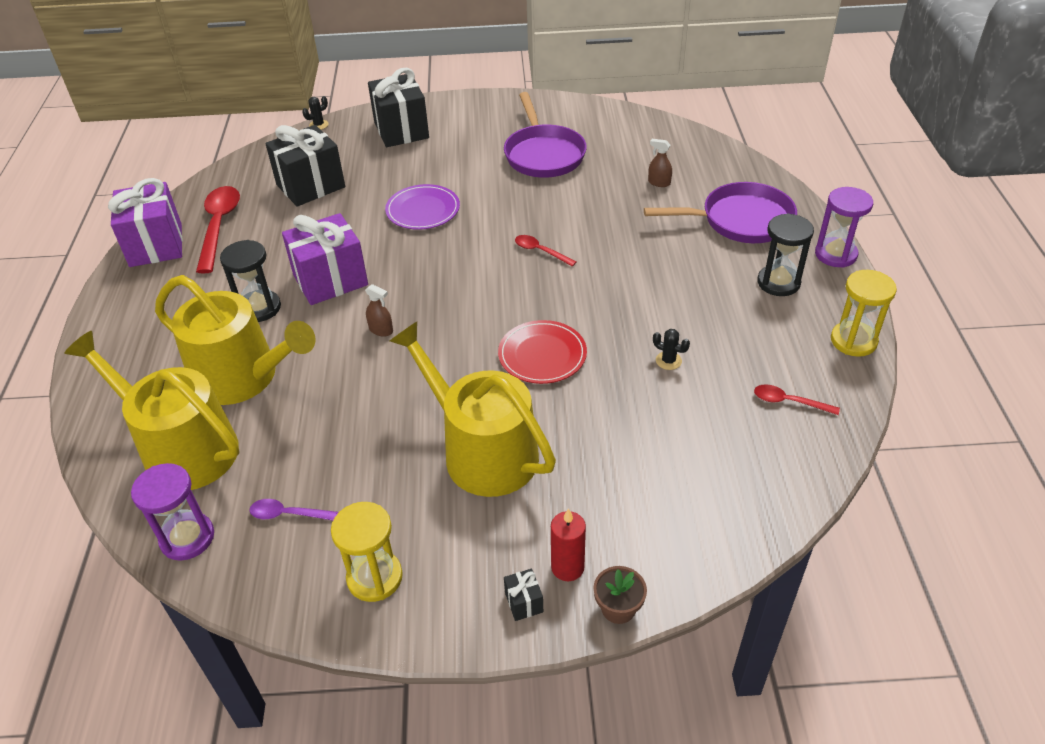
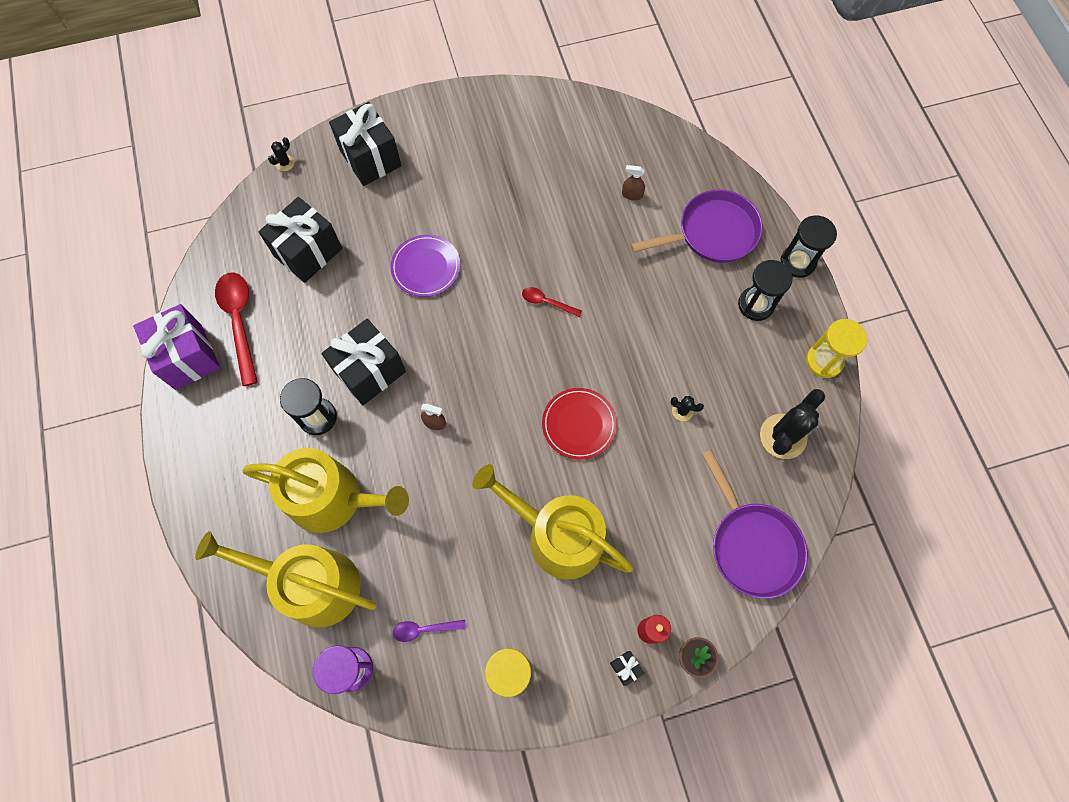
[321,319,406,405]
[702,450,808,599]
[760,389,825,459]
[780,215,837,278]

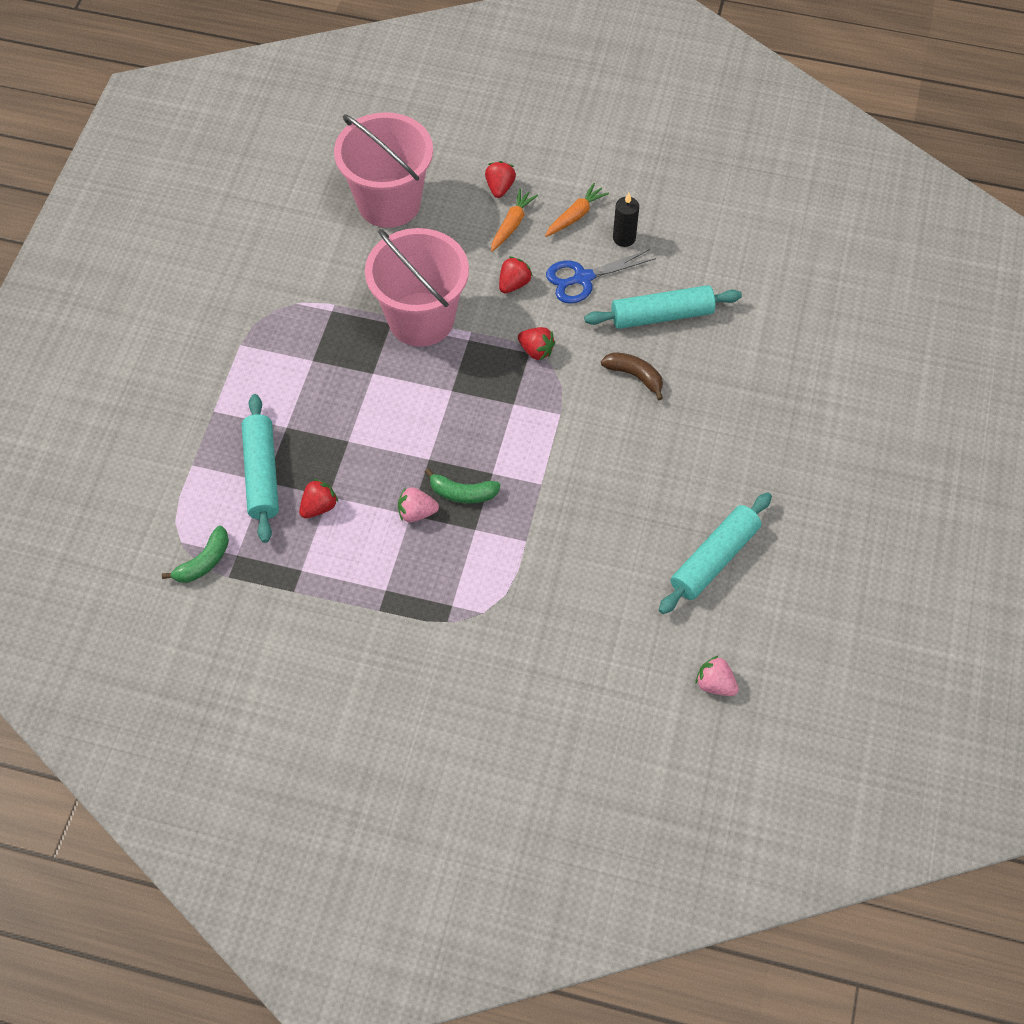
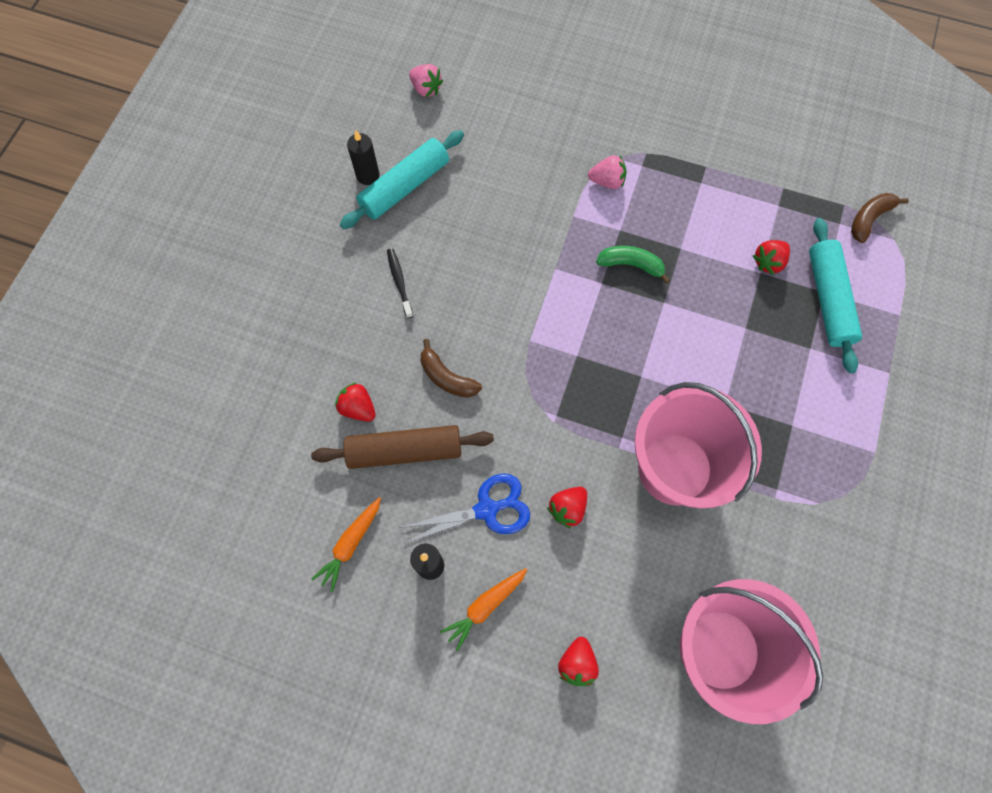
[851,193,909,243]
[588,155,627,189]
[311,497,381,592]
[335,382,376,422]
[311,425,494,469]
[347,130,380,185]
[387,249,413,318]

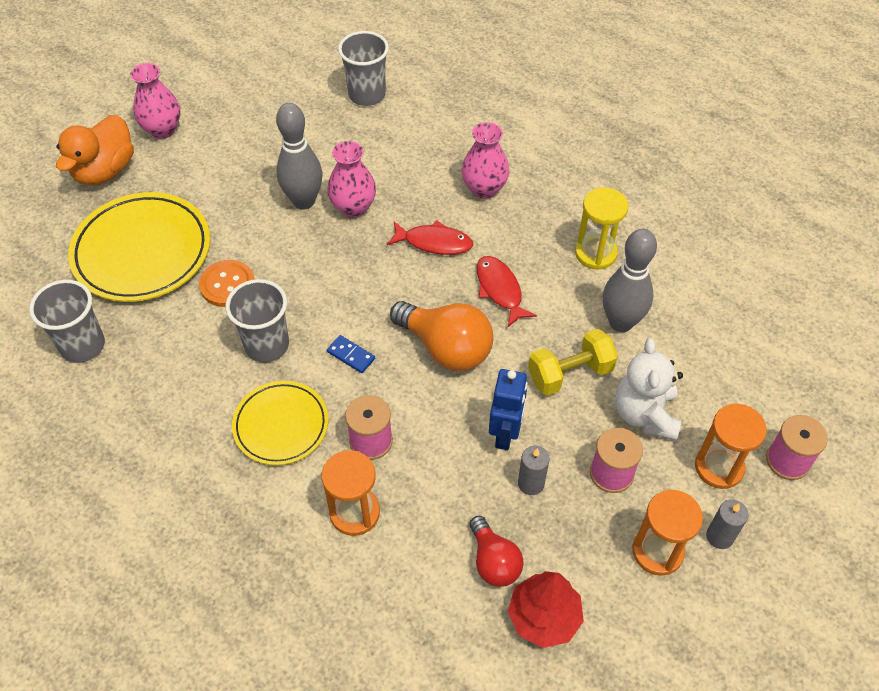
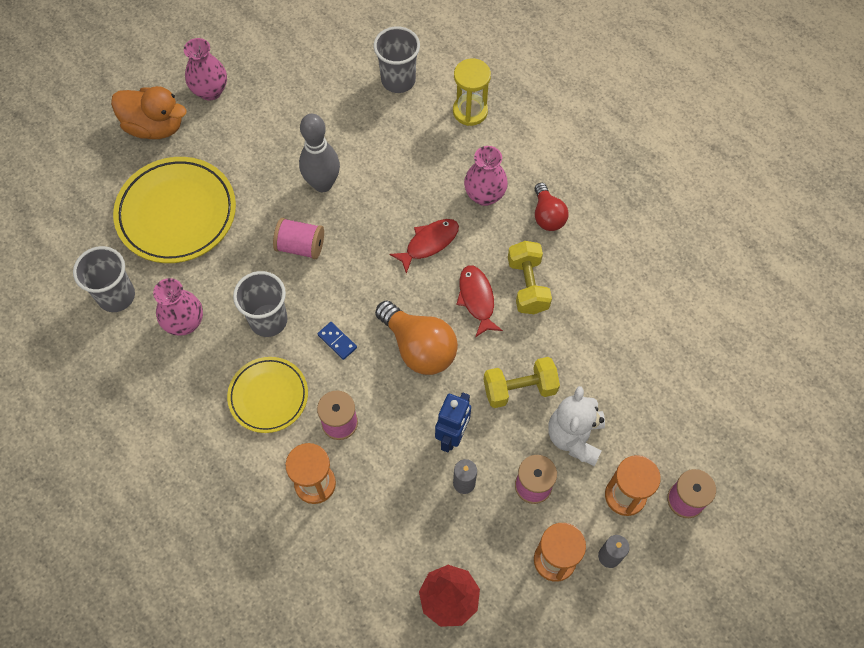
[111,86,187,139]
[199,260,254,307] (first image)
[153,278,203,336]
[389,219,459,274]
[535,183,568,231]
[453,58,491,126]
[603,229,657,332] (first image)
[273,218,324,259]
[508,241,552,314]

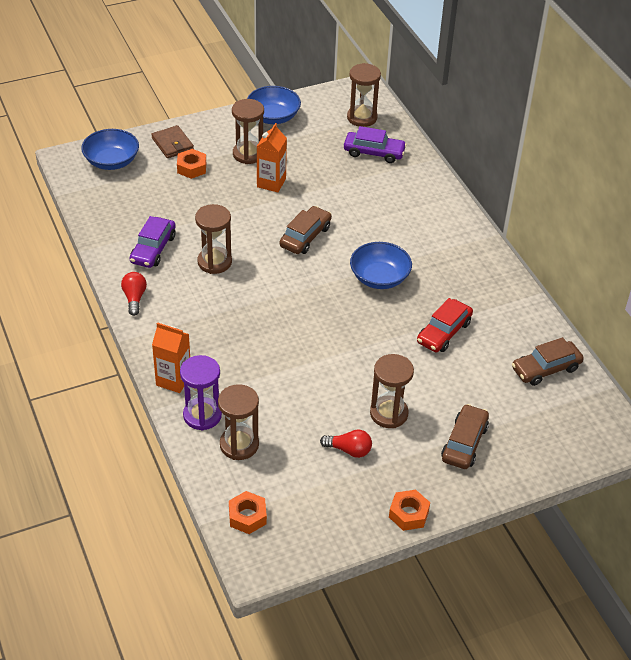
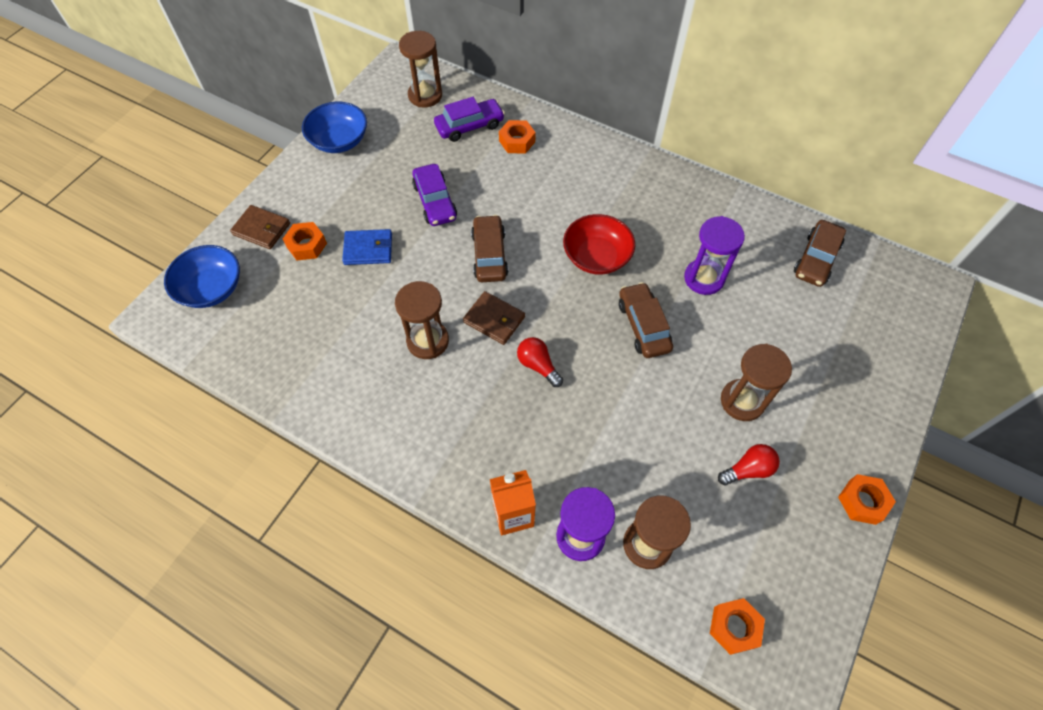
[517,337,563,387]
[412,164,457,226]
[232,99,264,164] (first image)
[257,123,287,192] (first image)
[563,214,635,275]
[684,216,745,295]
[619,282,673,358]
[342,229,392,265]
[463,291,525,345]
[499,120,536,154]

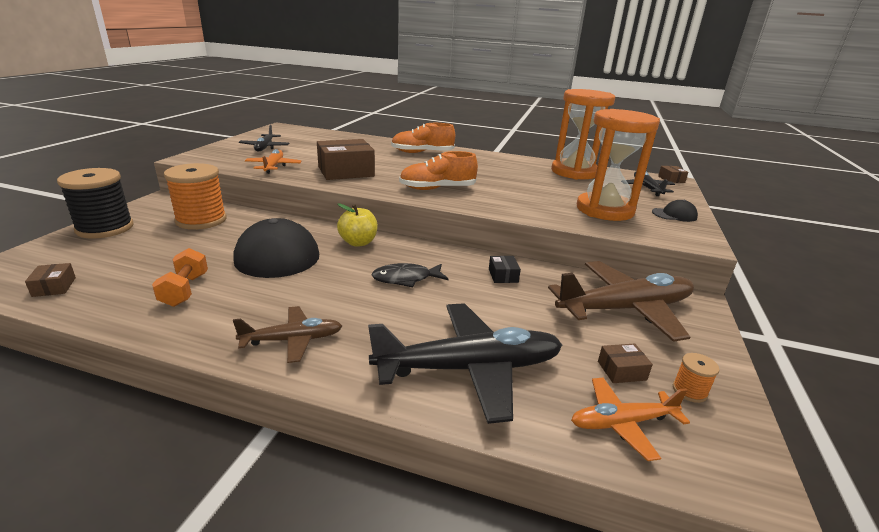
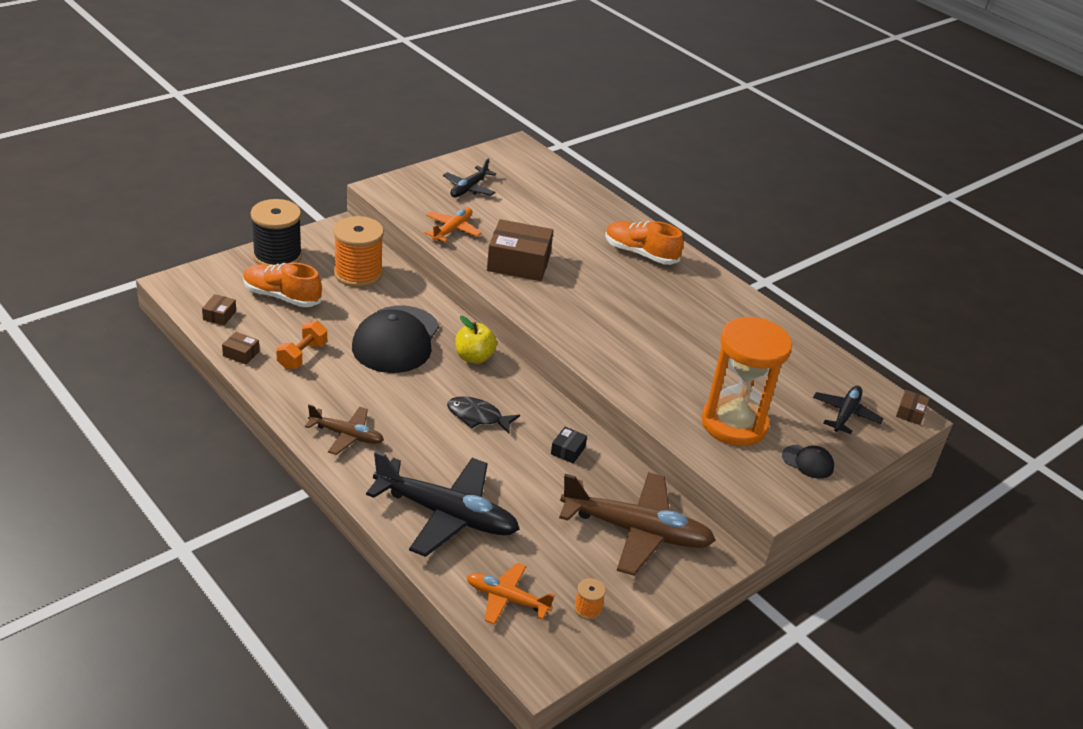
[243,262,322,307]
[551,89,615,180] (first image)
[222,332,260,365]

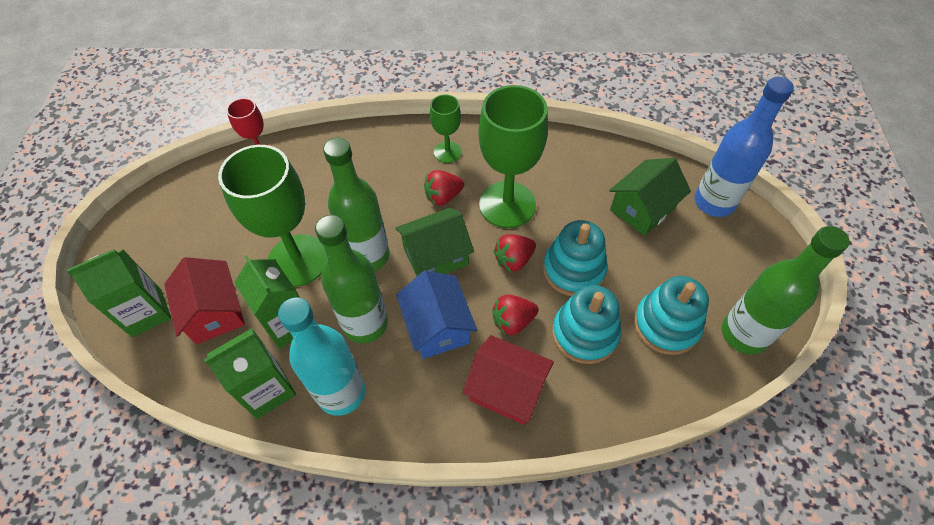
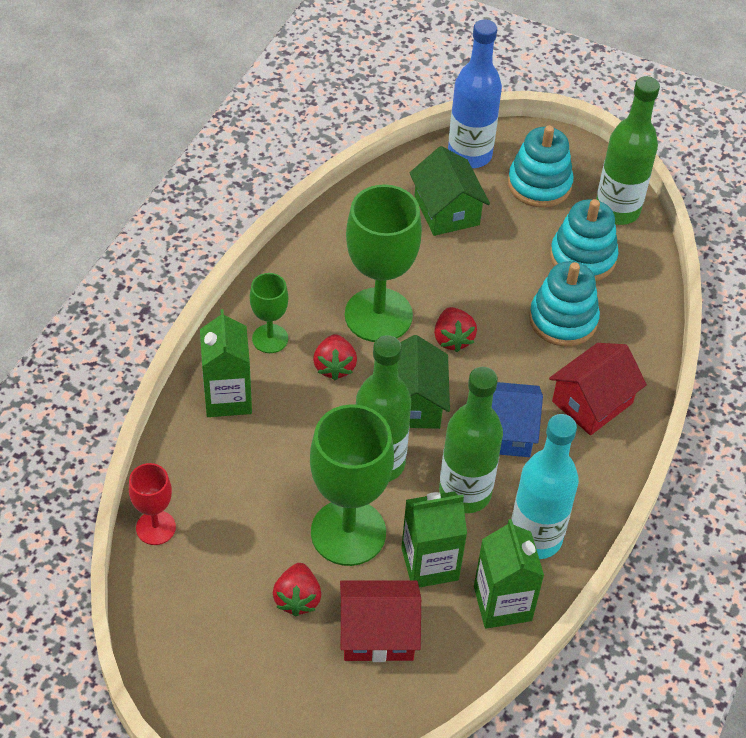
[200,309,252,417]
[273,563,321,617]
[508,125,573,208]

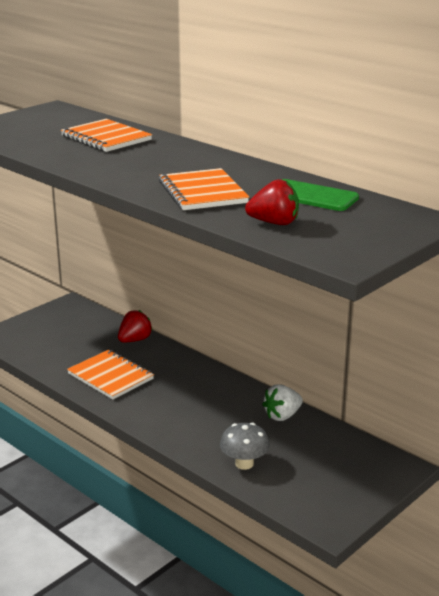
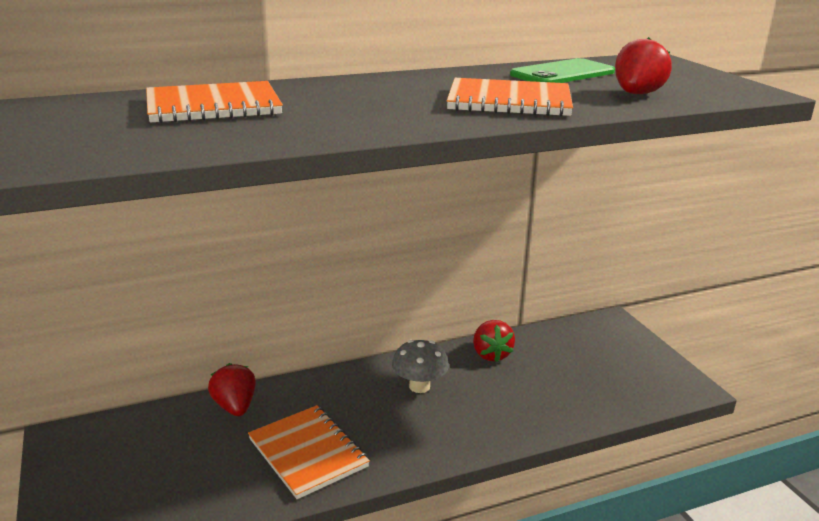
[248,405,370,499]
[392,340,449,393]
[473,320,515,362]

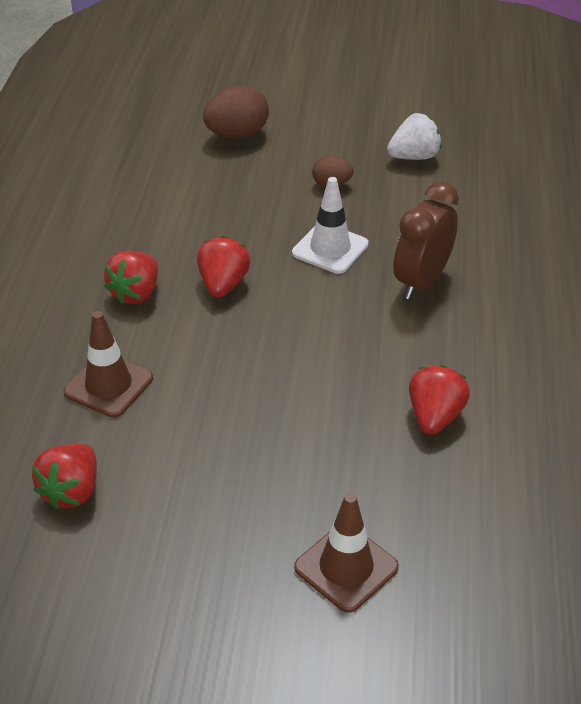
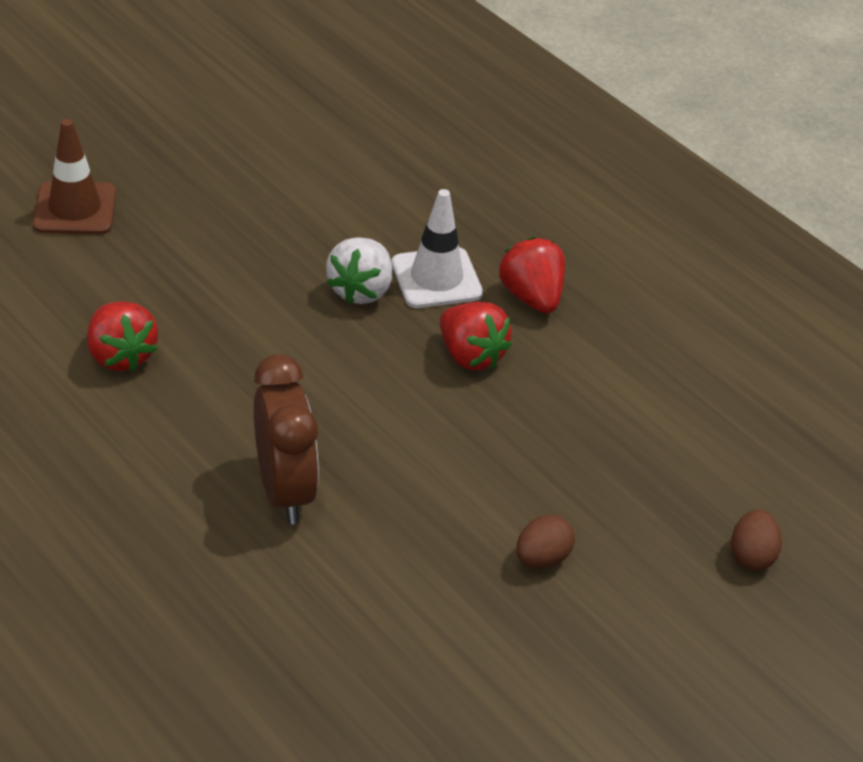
[32,444,97,509] (first image)
[64,311,153,418] (first image)
[731,509,782,571]
[392,189,483,308]
[326,237,392,304]

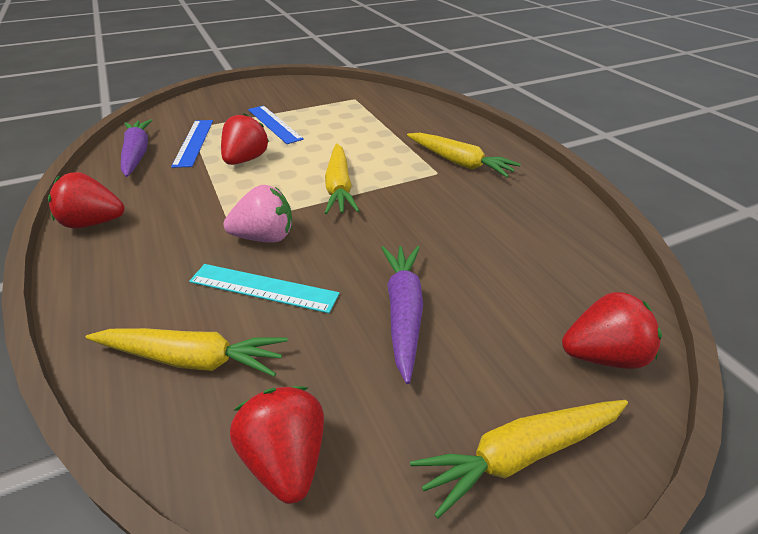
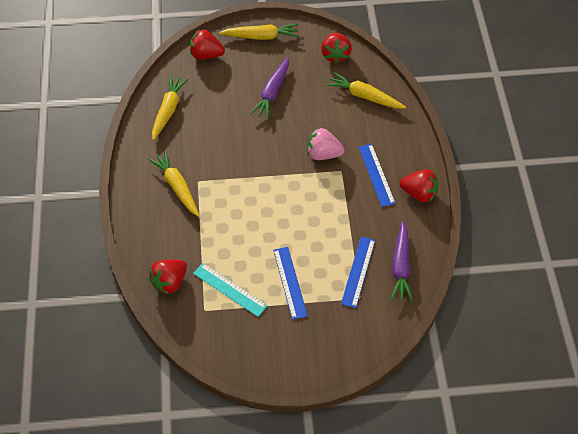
[193,263,268,317]
[149,259,187,294]
[152,75,188,140]
[359,144,396,207]

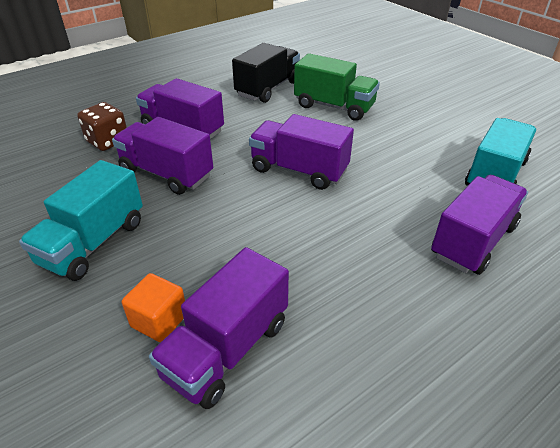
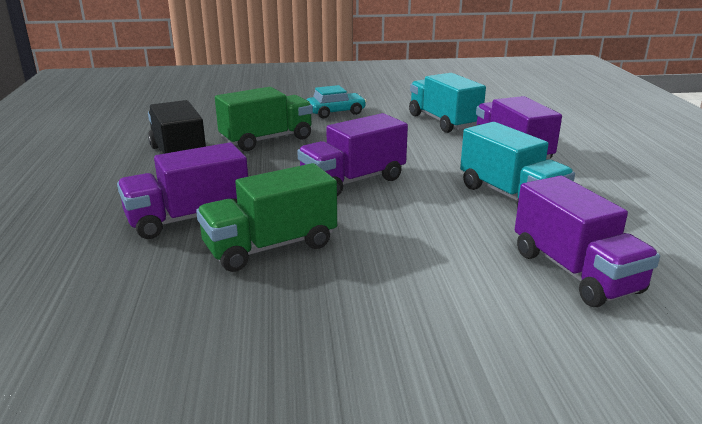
[460,122,575,208]
[77,102,127,151] (first image)
[196,163,337,272]
[122,273,185,342] (first image)
[307,85,366,118]

